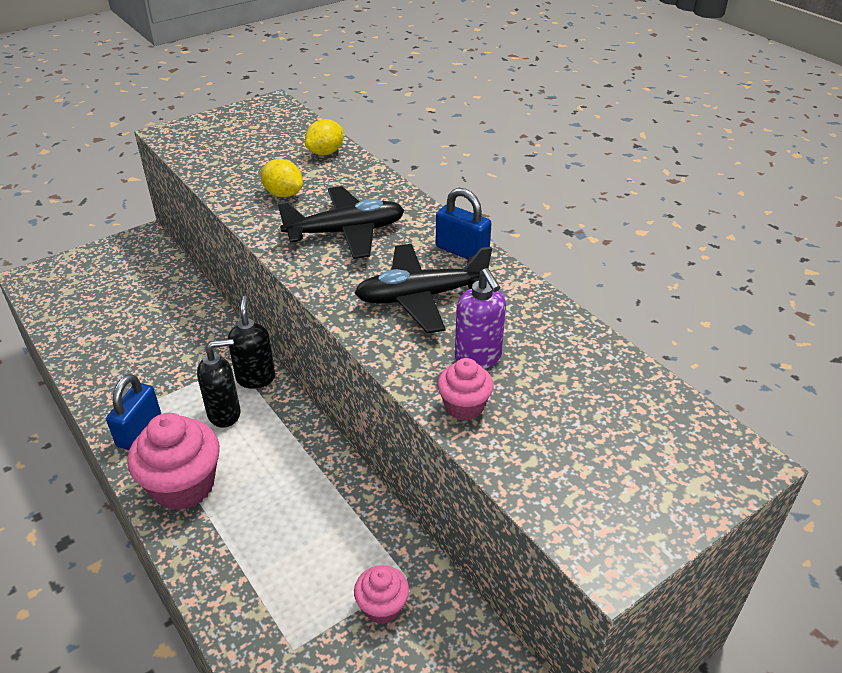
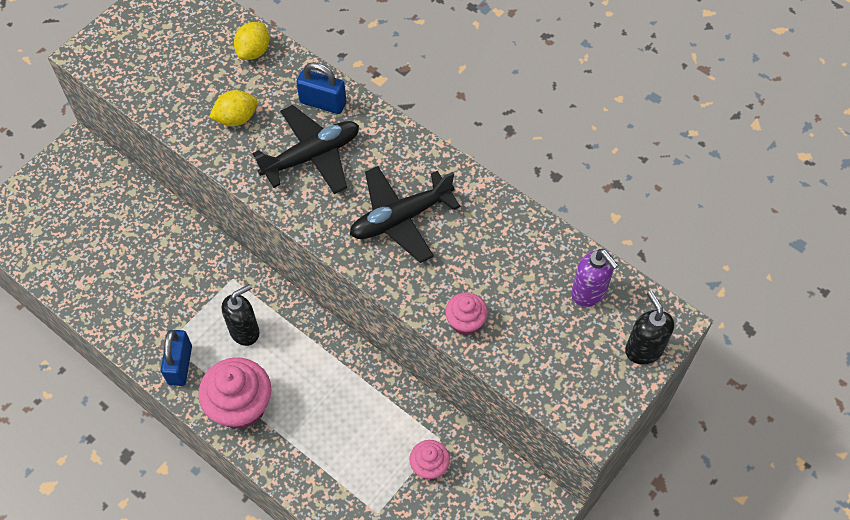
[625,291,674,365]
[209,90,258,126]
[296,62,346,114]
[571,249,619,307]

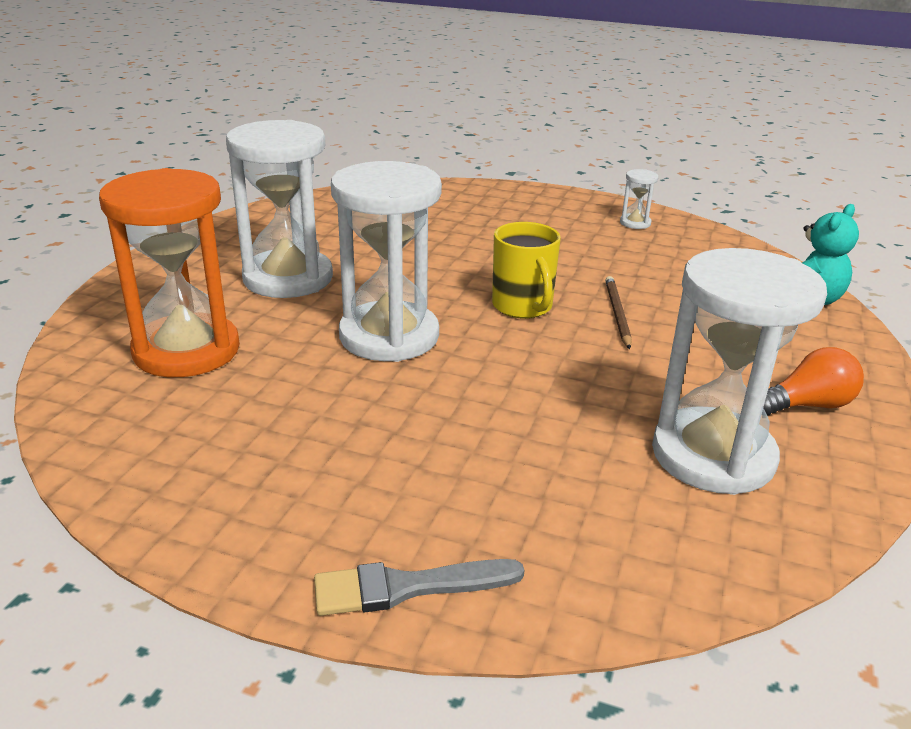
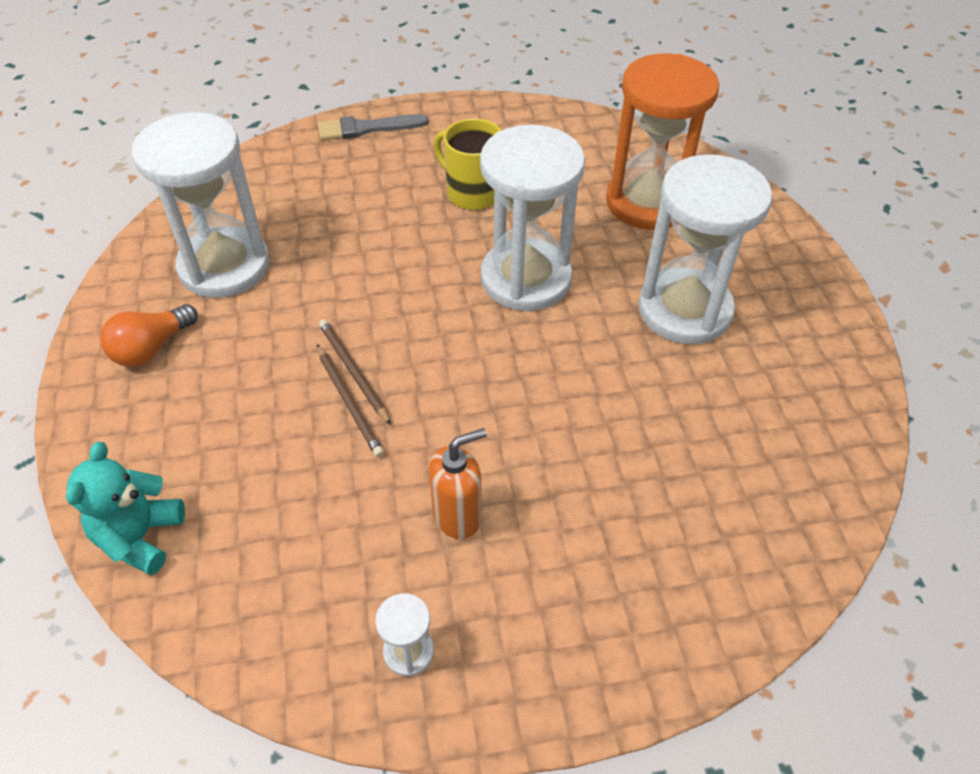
[318,114,429,140]
[433,118,502,210]
[319,319,391,425]
[429,428,487,539]

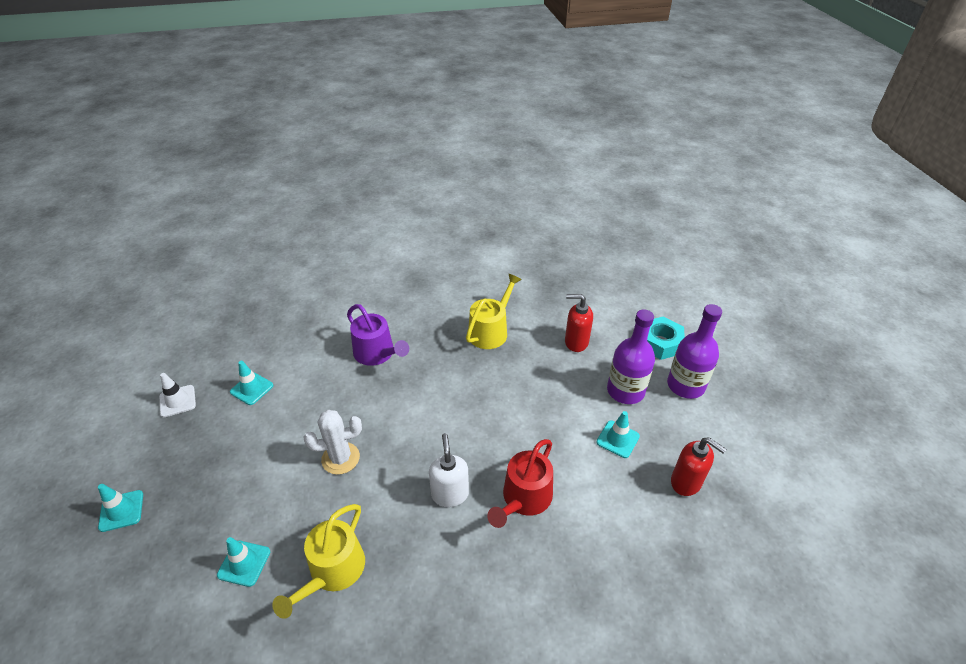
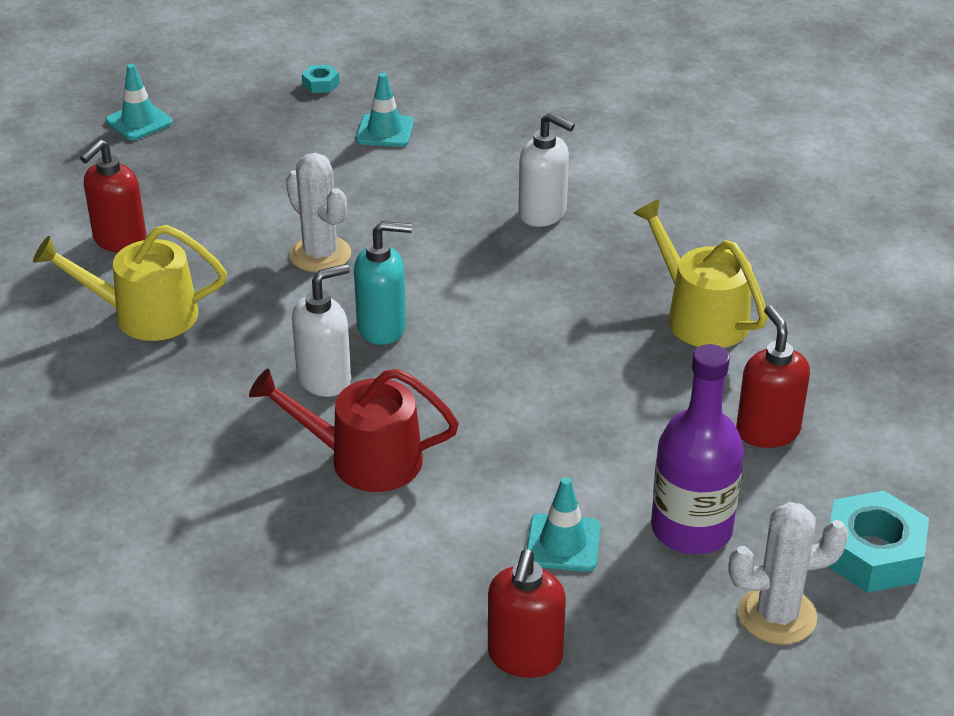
[302,65,340,93]
[80,139,147,253]
[518,112,575,227]
[633,199,768,348]
[729,502,849,644]
[354,221,412,345]

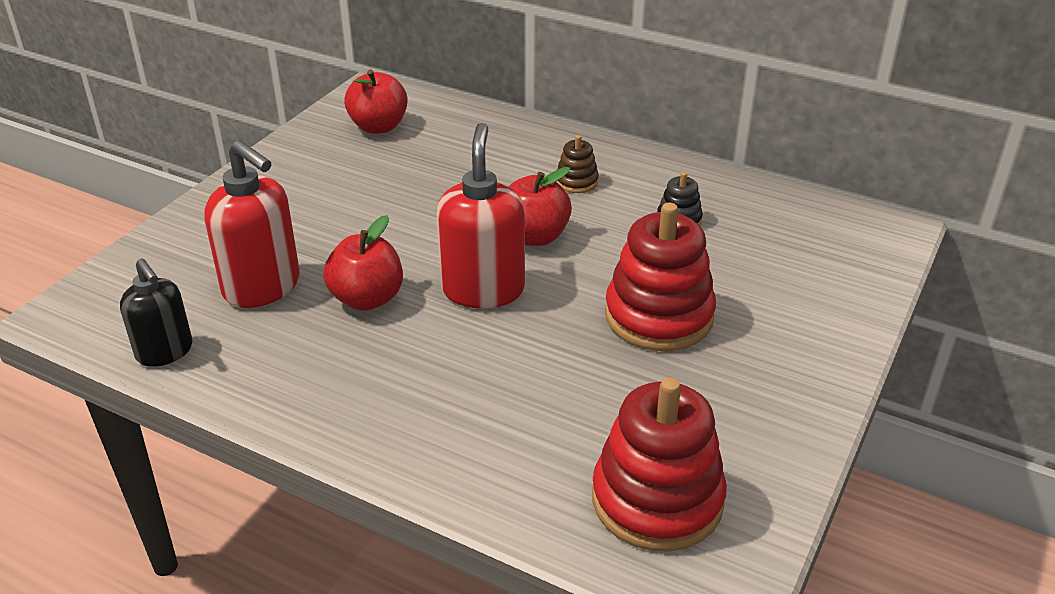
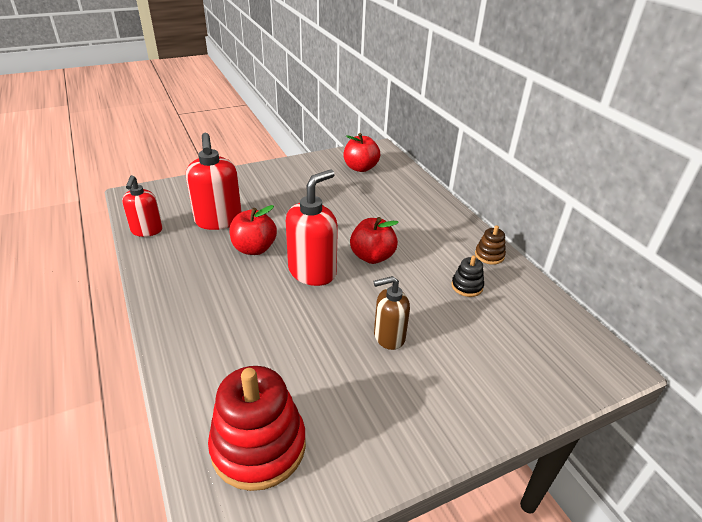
[122,175,163,237]
[475,225,506,265]
[373,276,410,350]

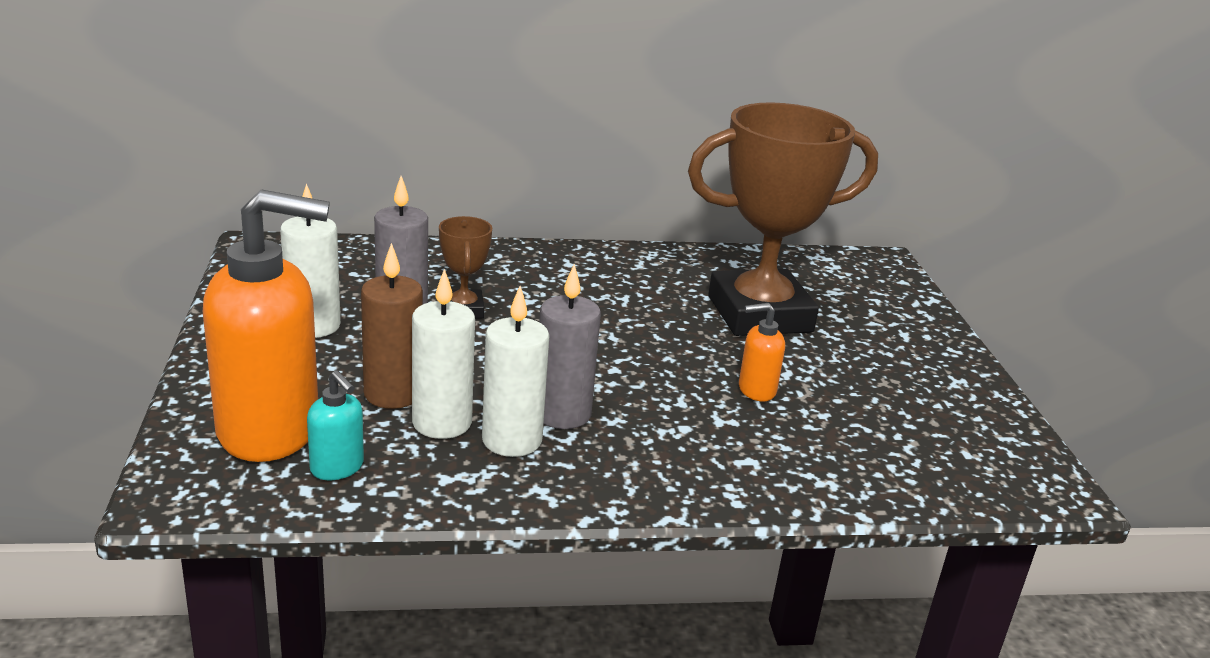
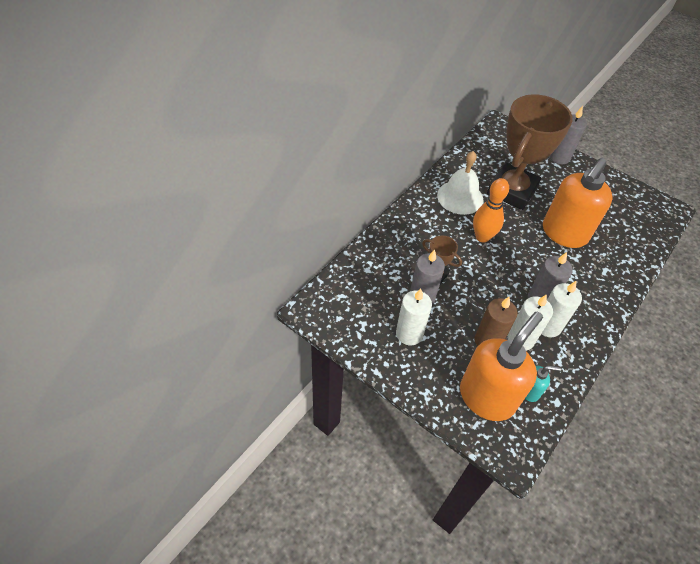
[543,158,612,248]
[437,151,483,215]
[473,178,509,243]
[549,106,587,164]

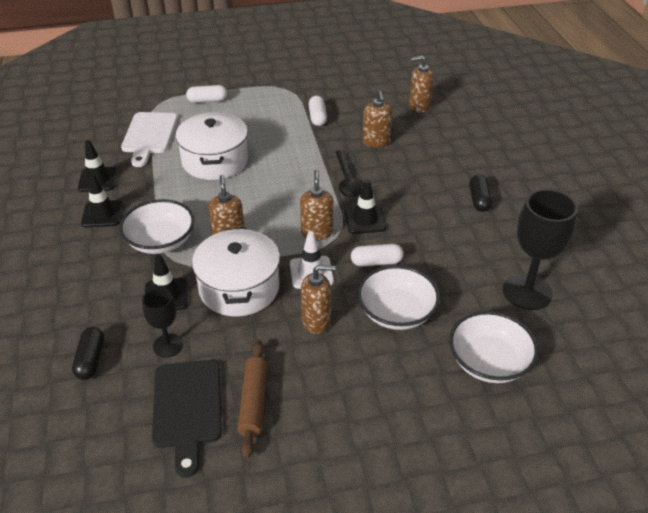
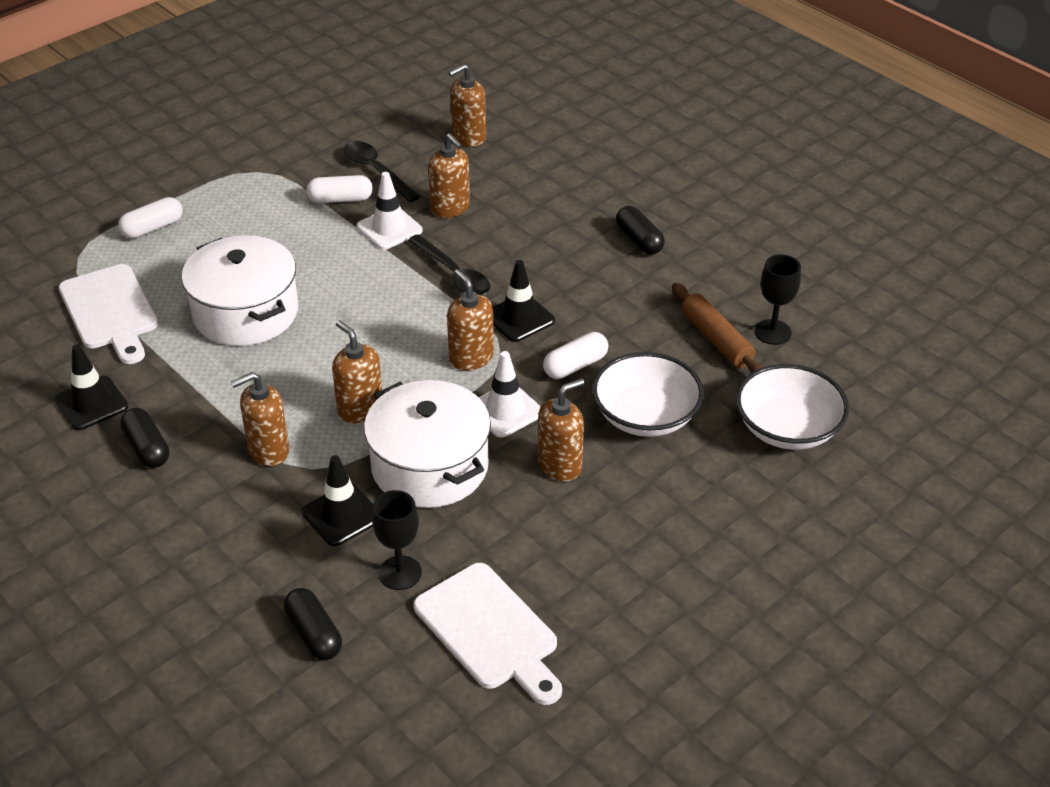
[120,408,169,468]
[231,372,290,466]
[414,563,562,705]
[672,283,764,373]
[306,175,373,203]
[754,254,801,345]
[344,141,420,202]
[357,172,423,250]

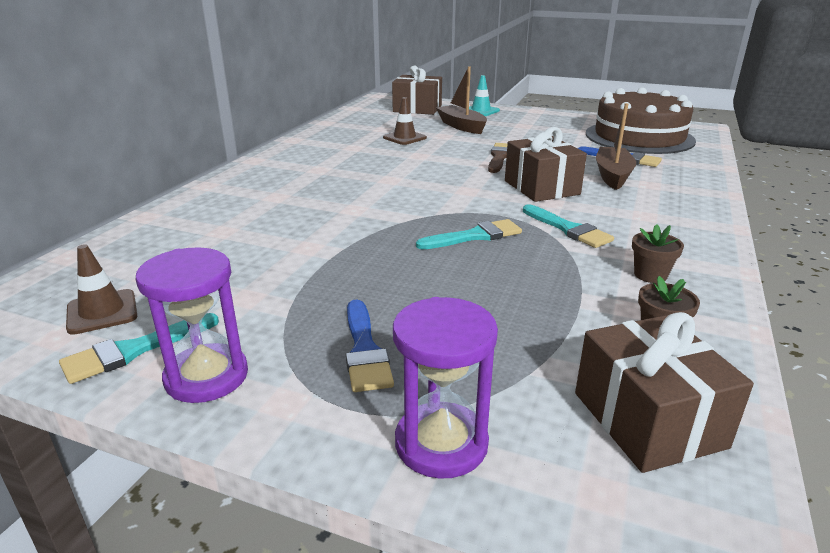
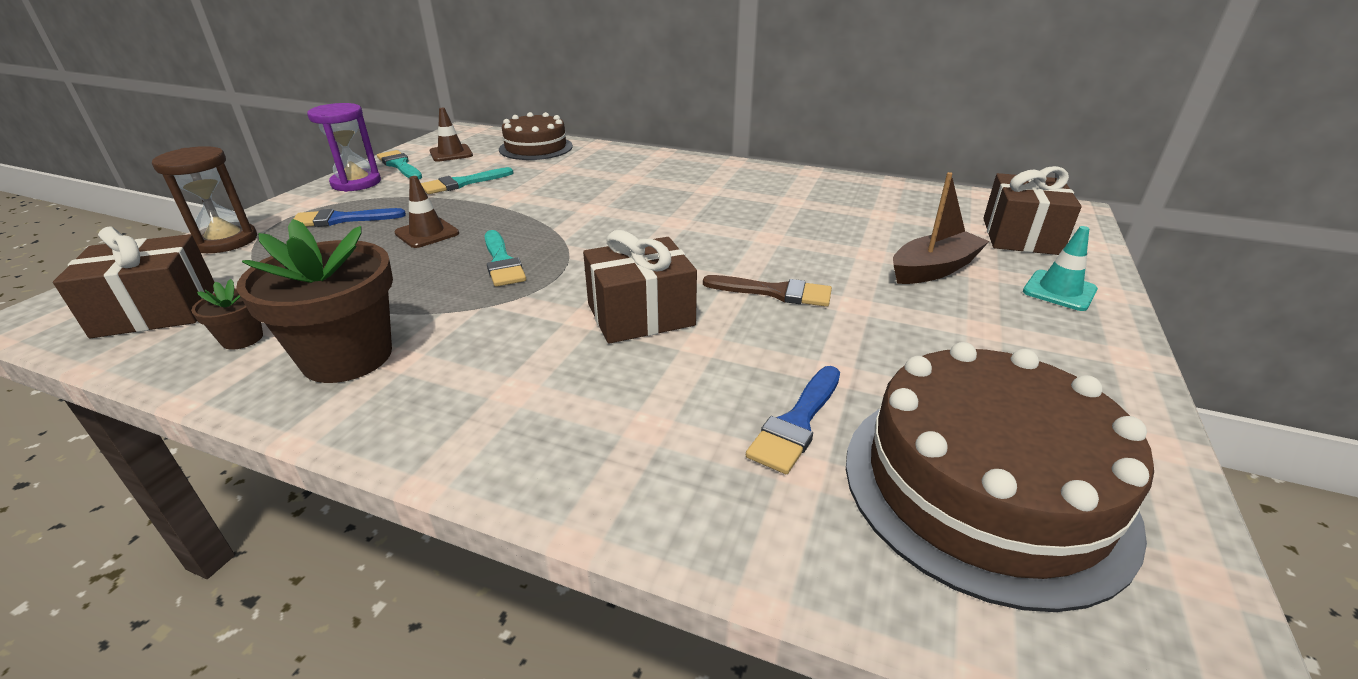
[394,176,459,248]
[152,146,257,253]
[421,167,513,194]
[596,103,636,190] (first image)
[236,219,393,383]
[499,112,573,160]

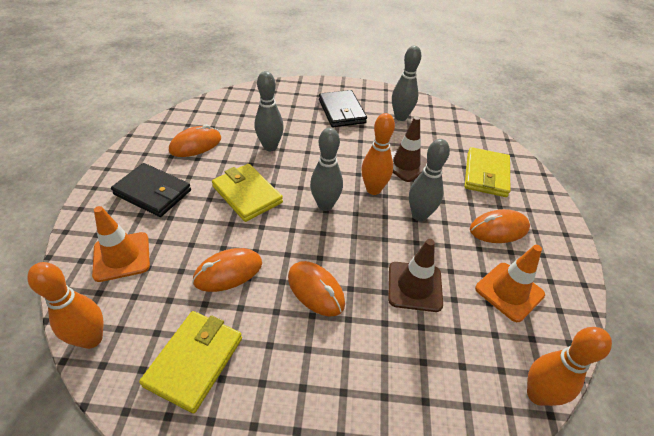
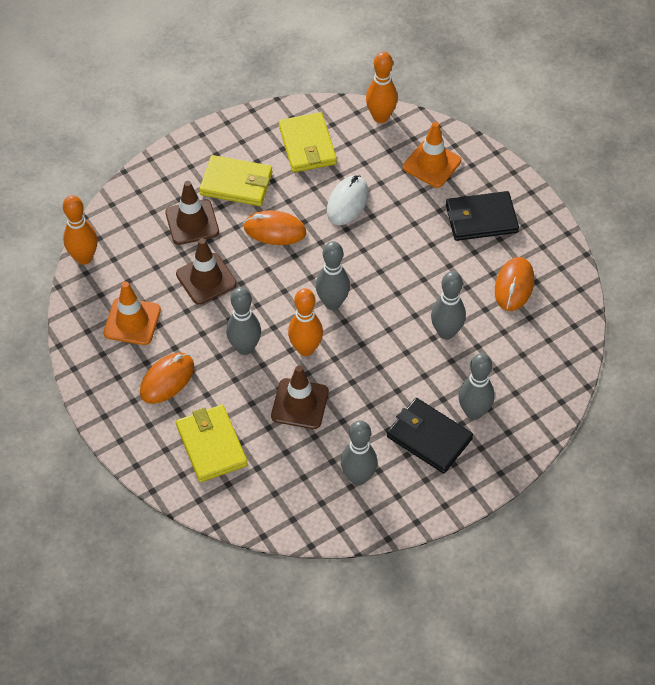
[327,175,369,225]
[199,155,273,206]
[165,181,219,245]
[458,353,494,420]

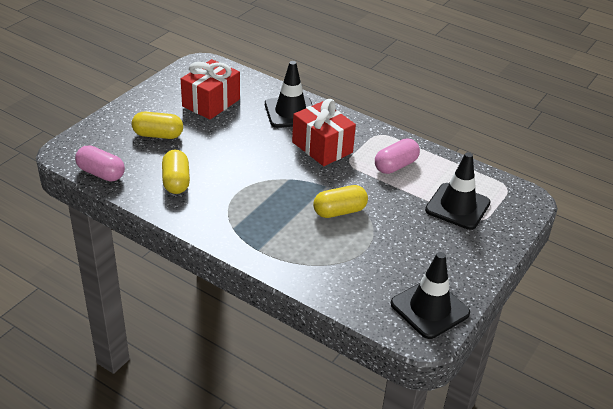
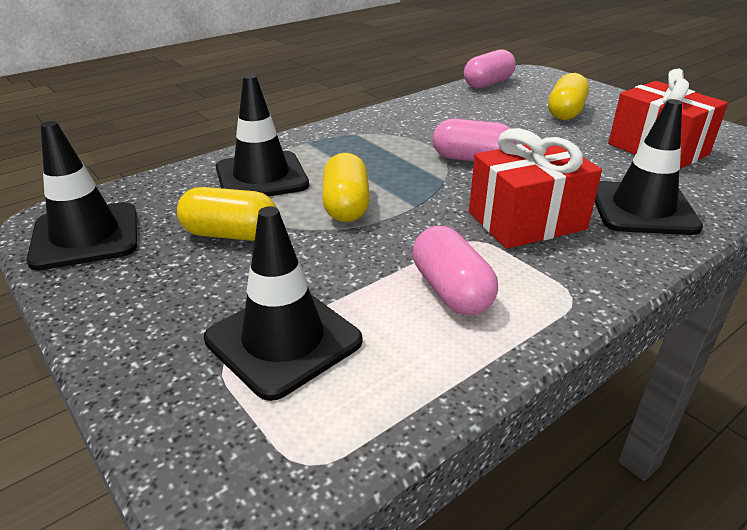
[177,187,276,241]
[216,74,309,197]
[433,119,516,161]

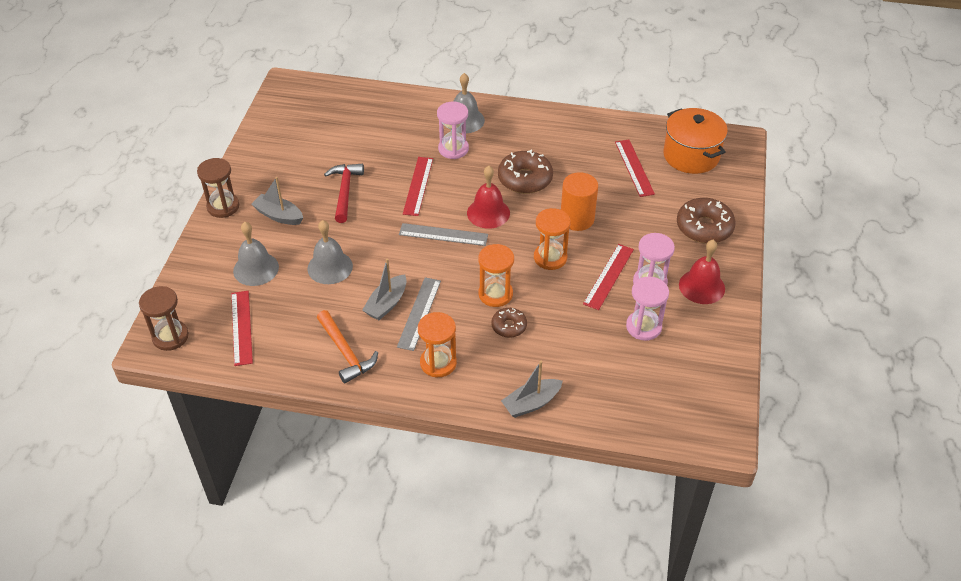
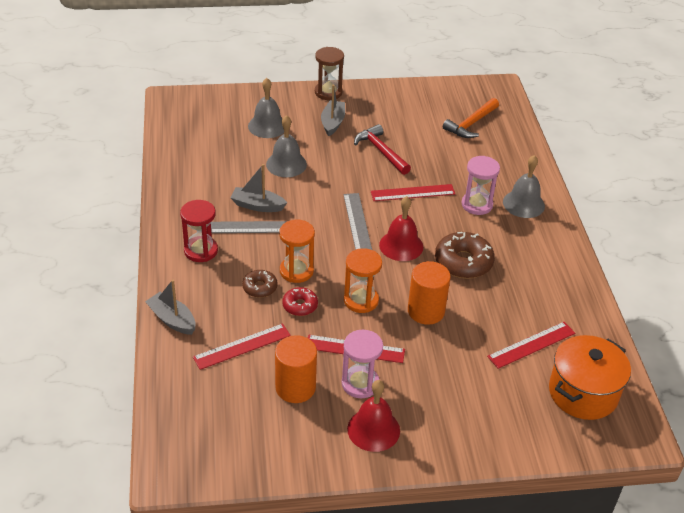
[139,286,189,351] (first image)
[193,323,291,370]
[443,98,499,138]
[354,124,411,175]
[180,200,218,262]
[275,335,317,403]
[677,198,736,244] (first image)
[282,287,318,316]

